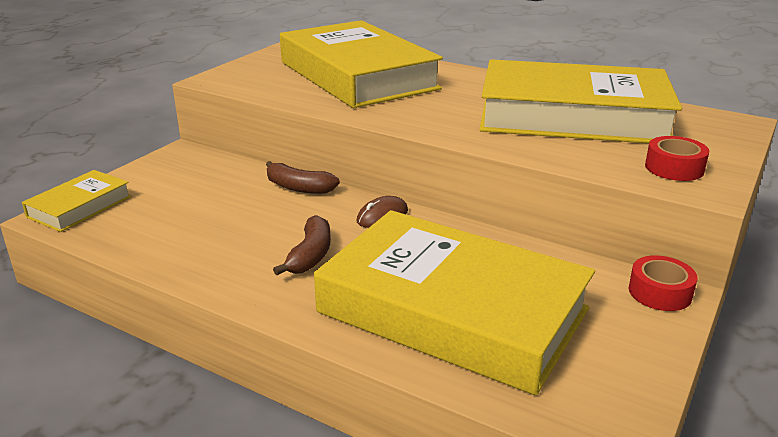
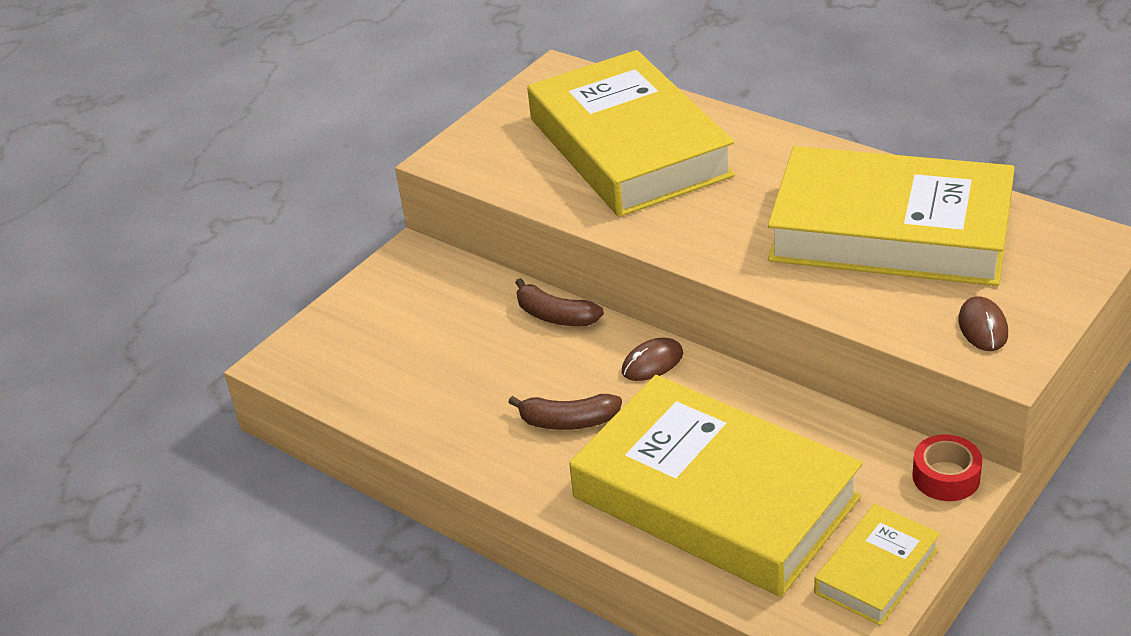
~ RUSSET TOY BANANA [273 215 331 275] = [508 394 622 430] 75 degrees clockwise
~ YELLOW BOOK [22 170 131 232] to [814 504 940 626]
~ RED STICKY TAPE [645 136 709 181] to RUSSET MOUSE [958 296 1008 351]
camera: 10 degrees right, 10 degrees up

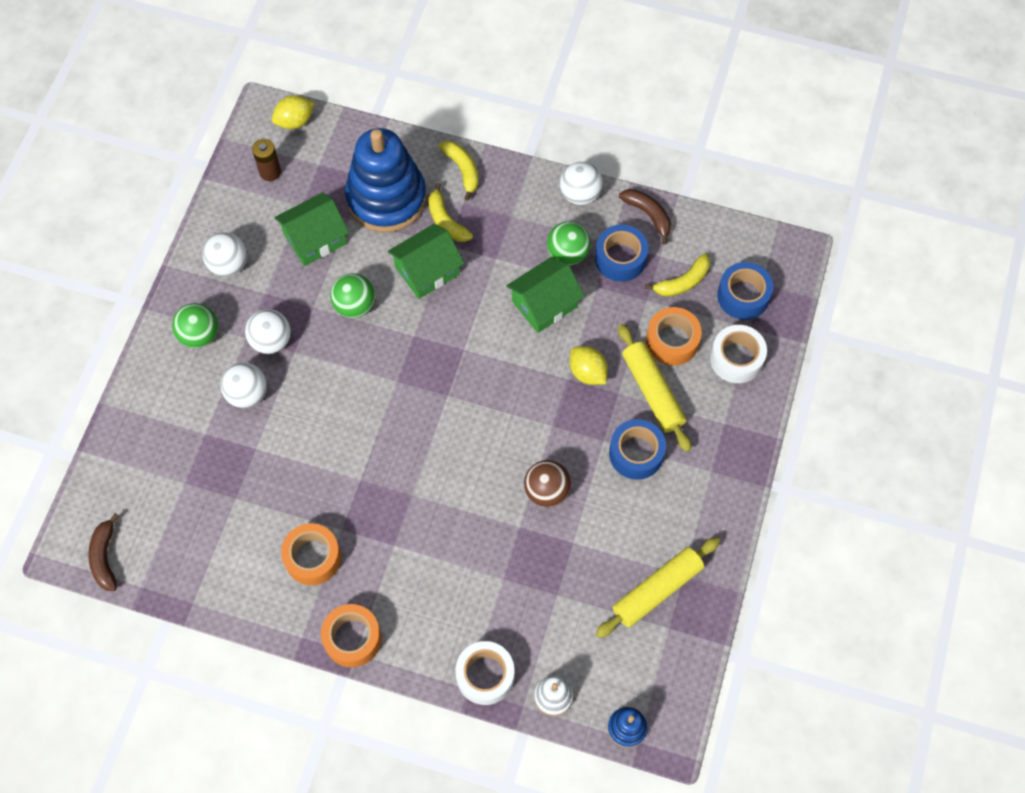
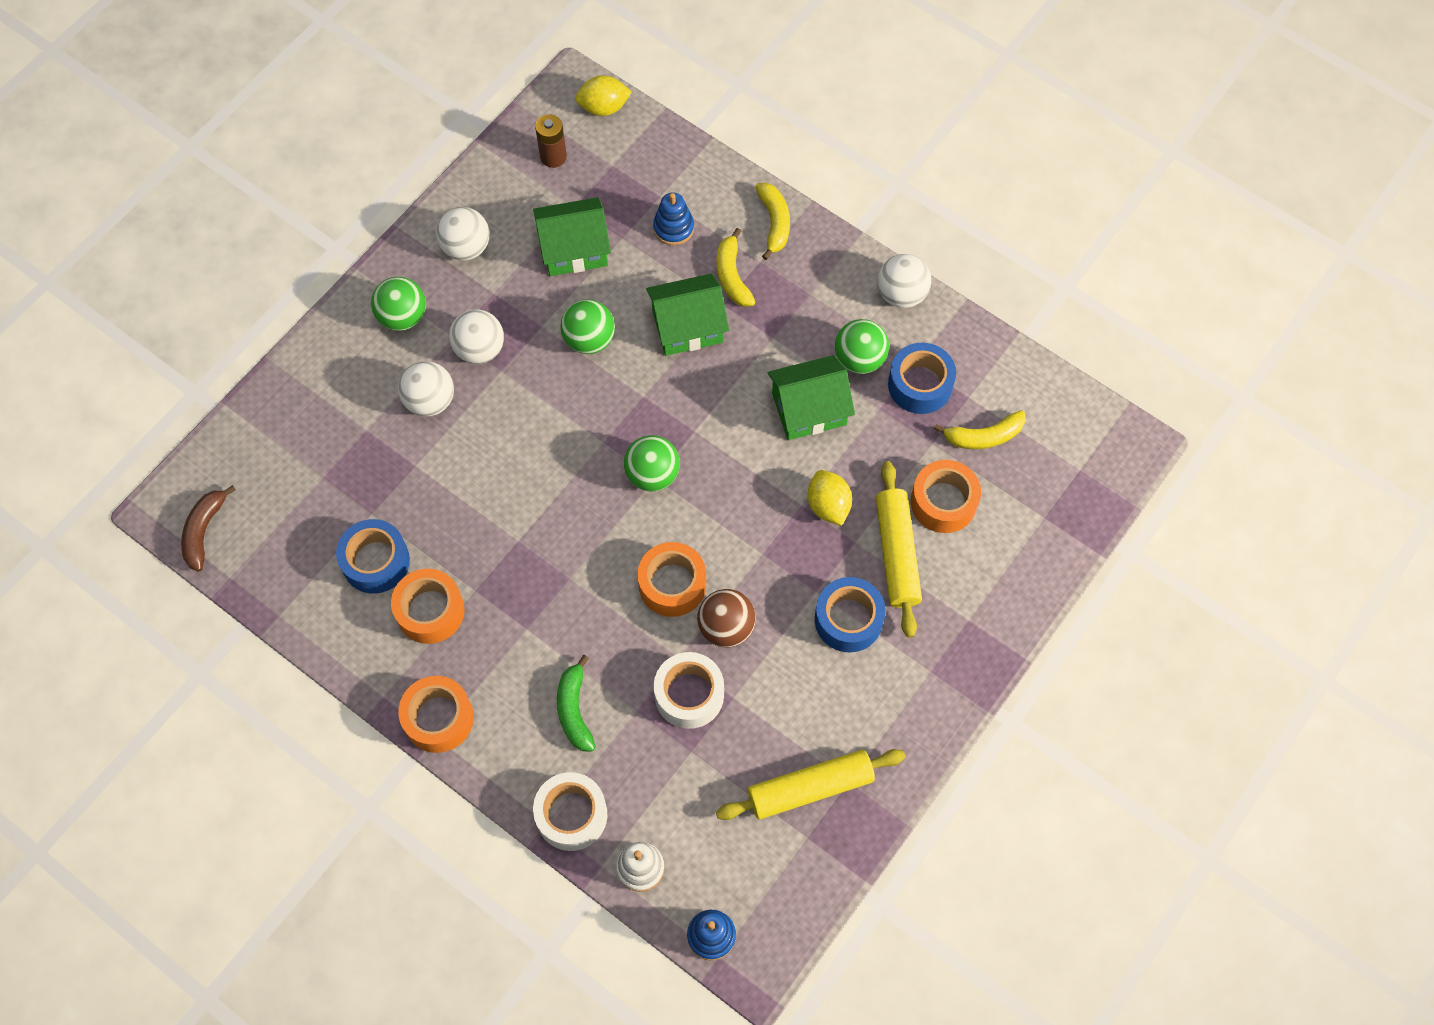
~ COBALT STICKY TAPE [717 262 773 320] to [336 519 410 594]
+ GREEN TOY BANANA [557 655 596 752]
+ GREEN PLAY BALL [624 435 680 492]
+ ORANGE STICKY TAPE [637 542 706 617]
~ COBALT STACKING TOY [345 128 426 232] = [653 192 694 245] x0.42
~ WHITE STICKY TAPE [710 325 767 383] to [654 652 724 729]
- RUSSET TOY BANANA [619 189 671 245]
camera: 20 degrees right, 0 degrees up

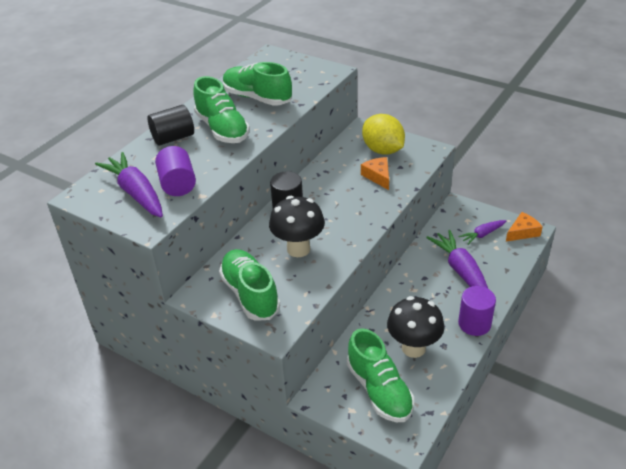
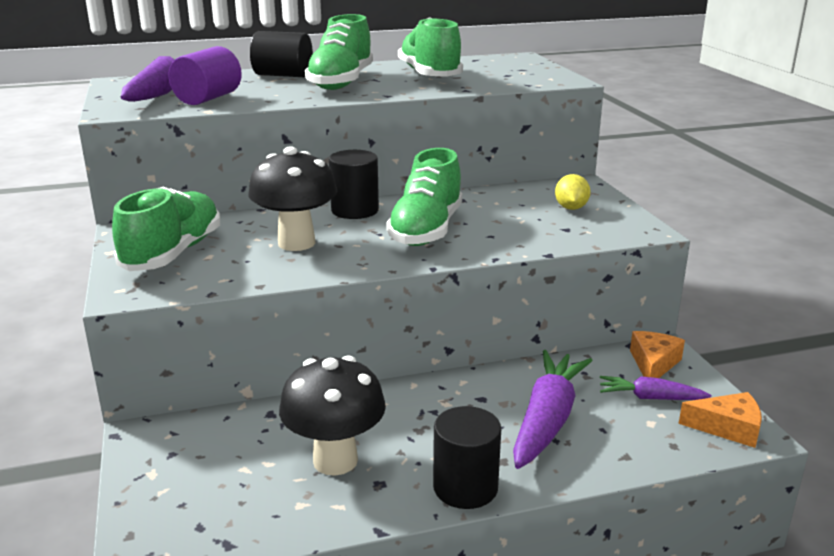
~ GREEN SNEAKER [347 328 414 422] to [386 148 462 246]
~ VIOLET SOLID CYLINDER [458 286 496 336] to BLACK SOLID CYLINDER [433 406 501 509]
~ YELLOW LEMON [362 114 405 154] = [555 174 591 210] x0.53
~ ORANGE PIECE OF CHEESE [361 157 389 190] to [630 331 685 378]
camera: 40 degrees right, 15 degrees down

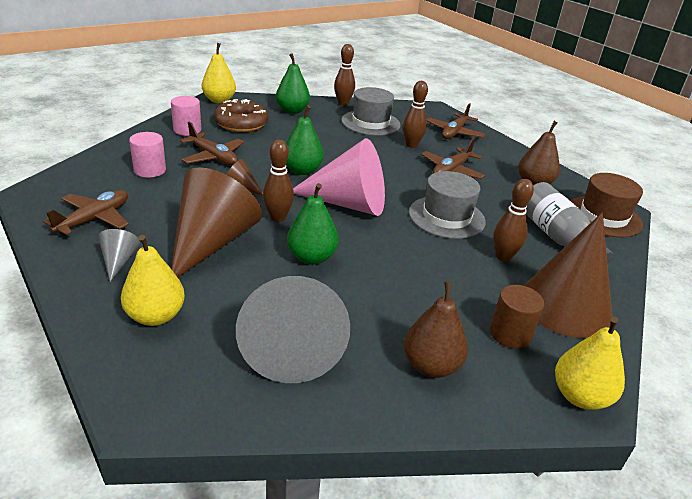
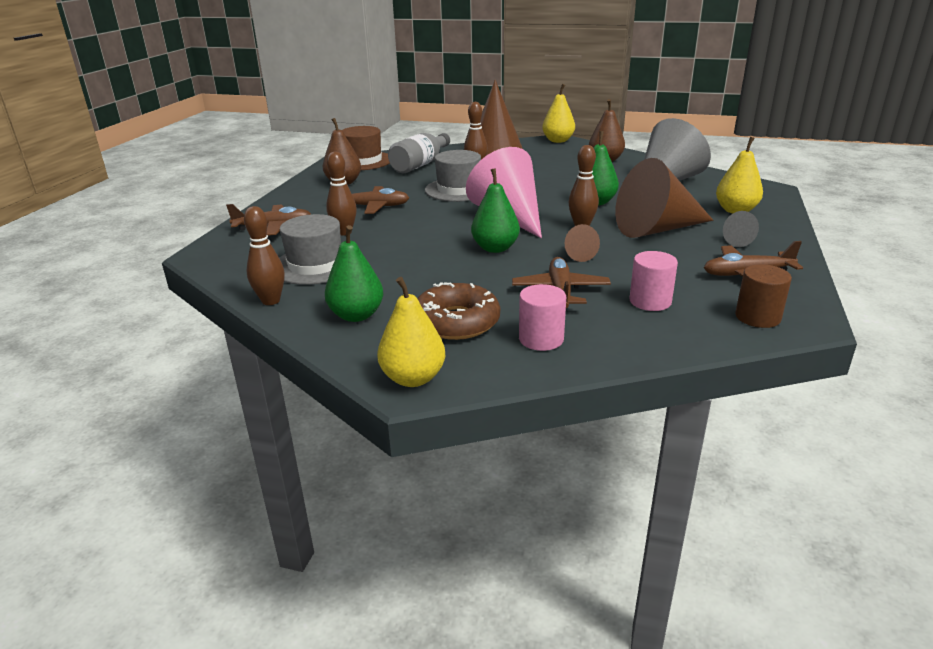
~ RUSSET SOLID CYLINDER [490 285 544 348] to [735 264 792 328]
camera: 125 degrees left, 5 degrees down

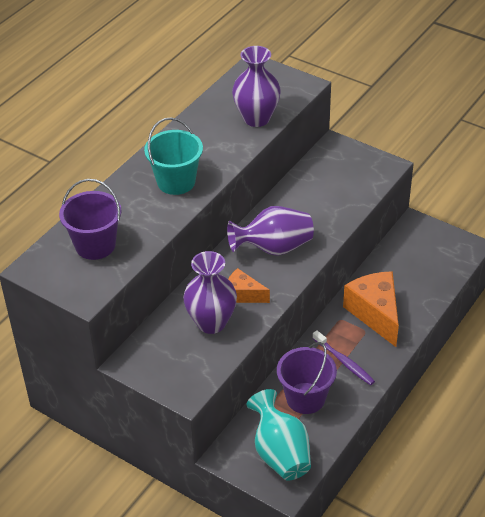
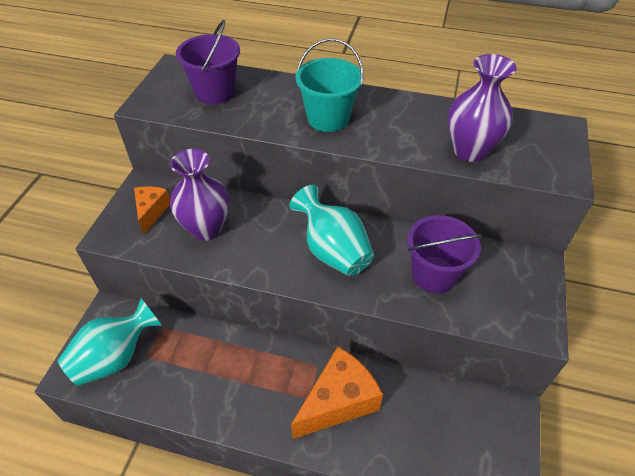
~ ORANGE PIECE OF CHEESE [228 268 270 303] to [134 186 170 234]
~ VIOLET TALL VASE [227 206 314 256] to AQUA TALL VASE [290 185 374 276]
~ VIOLET BUCKET [277 342 337 414] to [407 215 482 293]
- VIOLET TOOTHBRUSH [312 330 375 385]
camera: 70 degrees right, 5 degrees up

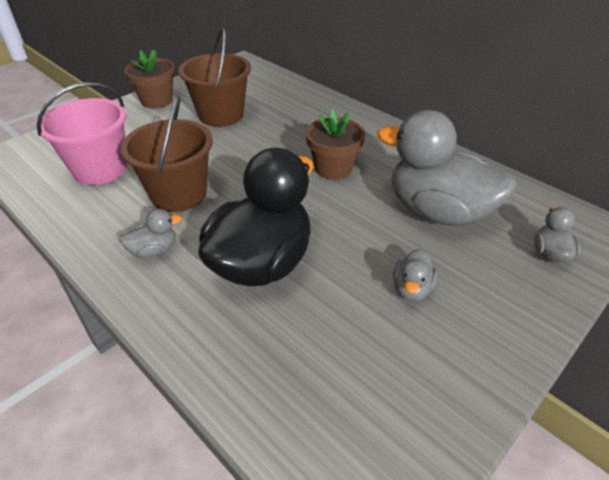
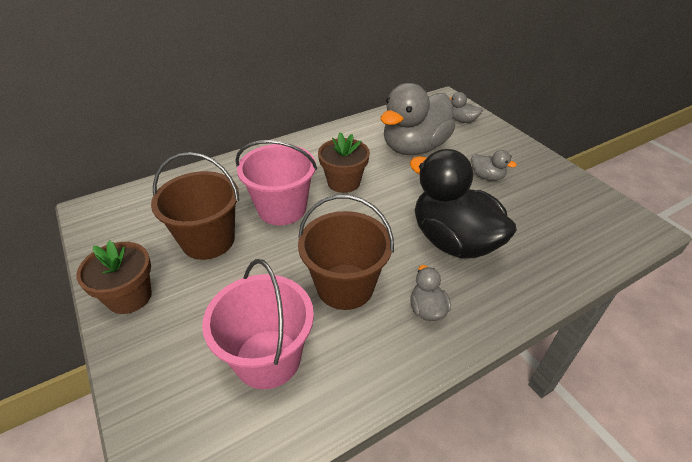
+ PINK BUCKET [235 140 317 225]
camera: 75 degrees left, 0 degrees up

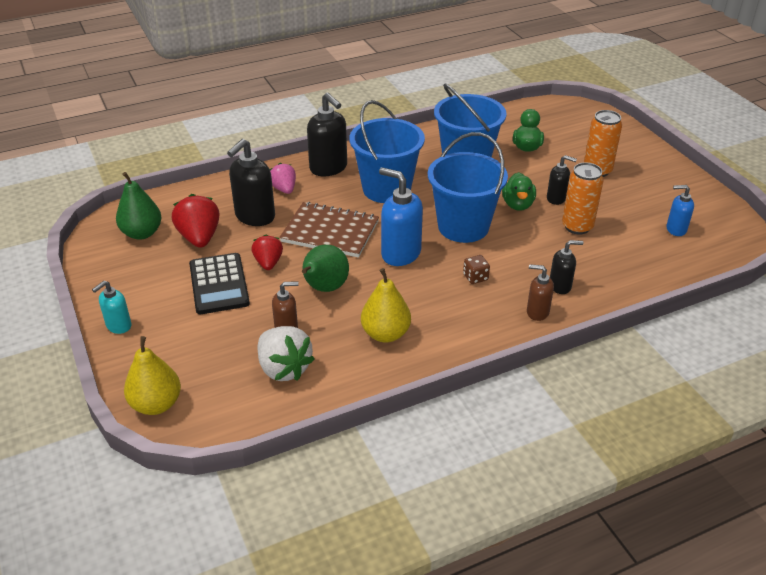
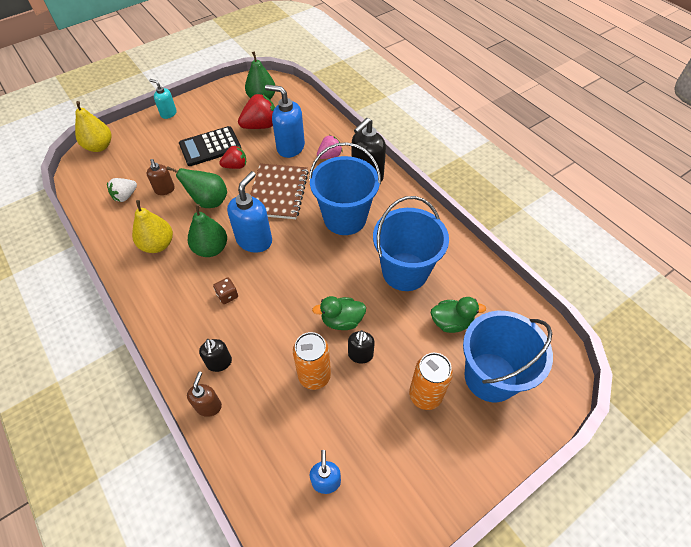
~ WHITE TOY STRAWBERRY [258 326 315 381] = [107 178 137 202] x0.64
~ RUSSET SOAP DISPENSER [527 264 554 321] to [187 372 222 417]
+ GREEN TOY PEAR [188 204 227 257]
~ BLACK SOAP DISPENSER [227 139 275 226] to COBALT SOAP DISPENSER [265 85 305 158]
~ COBALT BUCKET [428 132 508 243] to [463 311 553 402]
camera: 80 degrees right, 15 degrees up

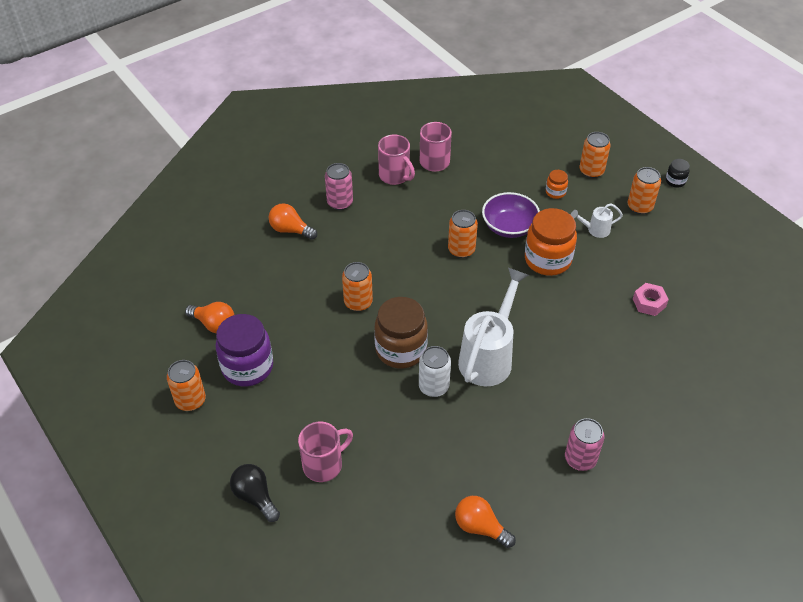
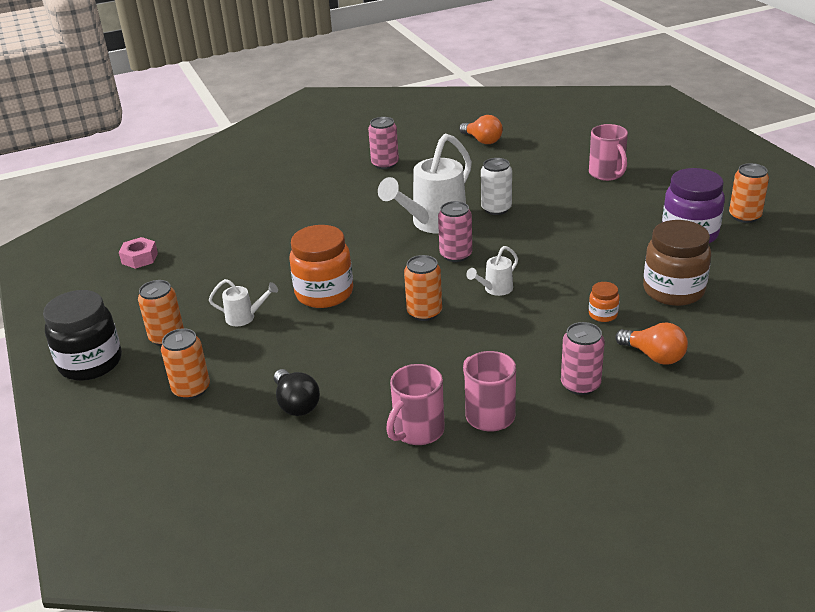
~ BLACK JAR [666 159 690 188] = [43 290 122 381] x2.17
~ PINK NUT [633 283 669 316] to [119 237 158 269]
~ BLACK BULB [230 464 280 522] to [274 369 320 416]
+ PINK CAN [438 201 472 262]
+ WHITE WATERING CAN [466 246 518 296]
~ PINK MUG [298 422 353 482] = [589 124 628 181] 90 degrees counterclockwise
~ ORANGE JAR [546 170 568 199] to [589 282 619 322]
~ RUSSET JAR [374 297 428 368] to [643 220 711 306]
- ORANGE BULB [185 302 234 333]
- ORANGE CAN [342 262 373 311]
- VIOLET SERVING BOWL [482 192 540 238]
camera: 165 degrees left, 15 degrees down

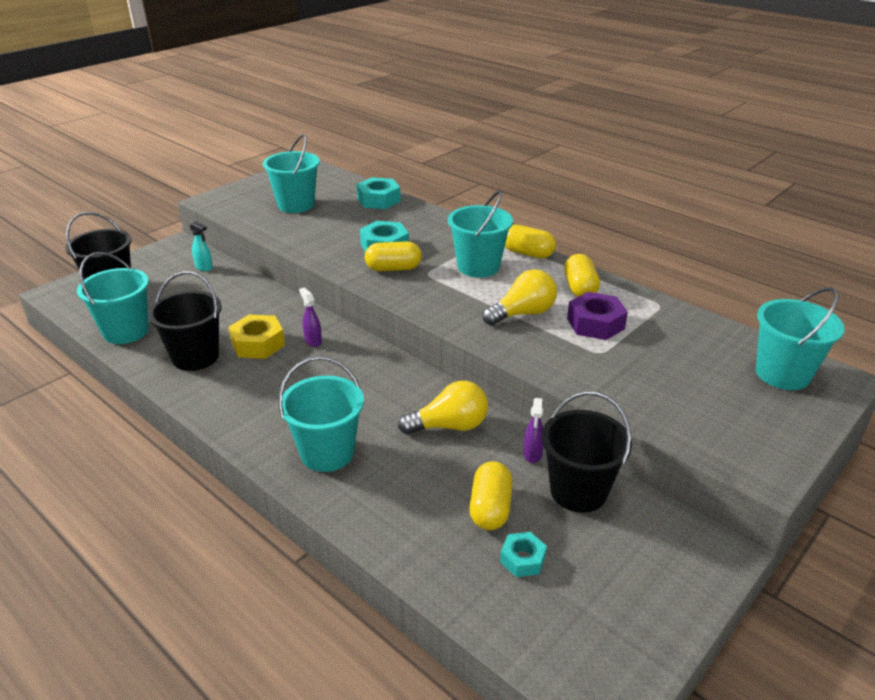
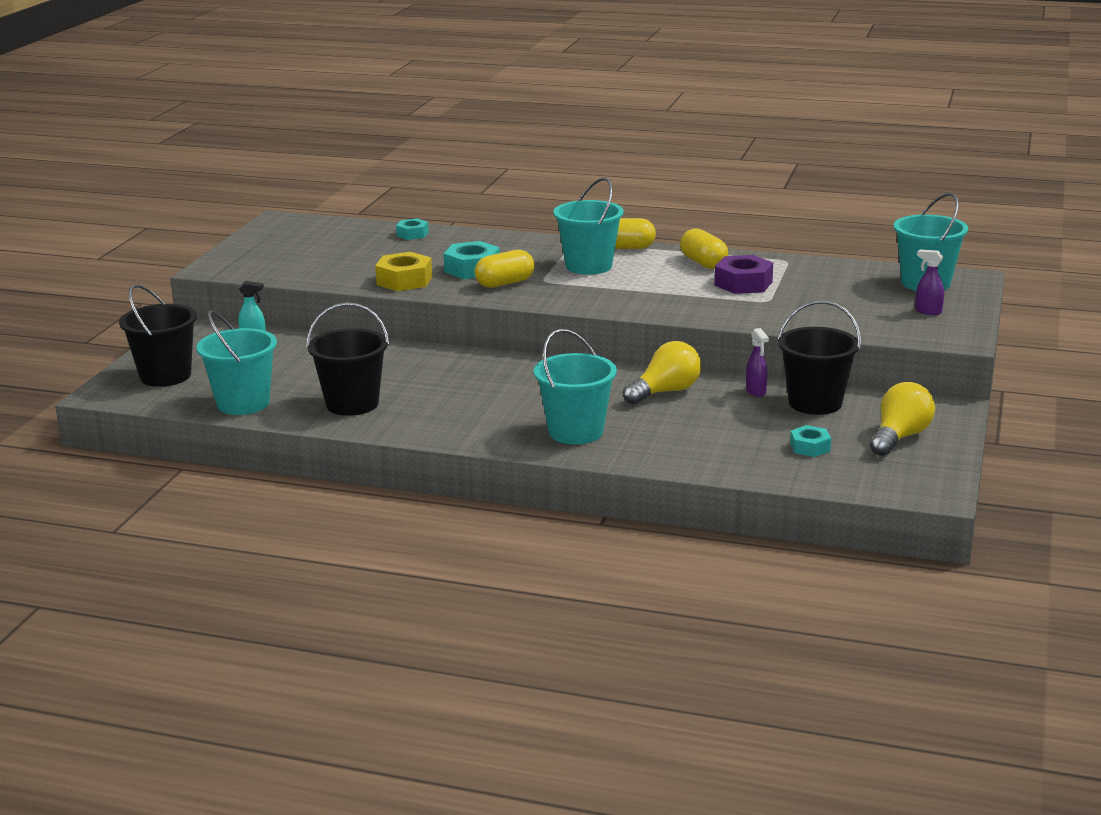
~ YELLOW NUT [229 314 285 359] to [375 252 432 291]
~ AQUA NUT [356 177 401 209] = [396 218 429 240] x0.61
~ YELLOW BULB [483 269 557 325] to [870 382 935 456]
~ VIOLET SPRAY CLEANER [299 287 322 347] to [915 249 944 315]
- AQUA BUCKET [263 134 320 213]
- YELLOW CAPSULE [469 461 513 530]
camera: 25 degrees left, 10 degrees down

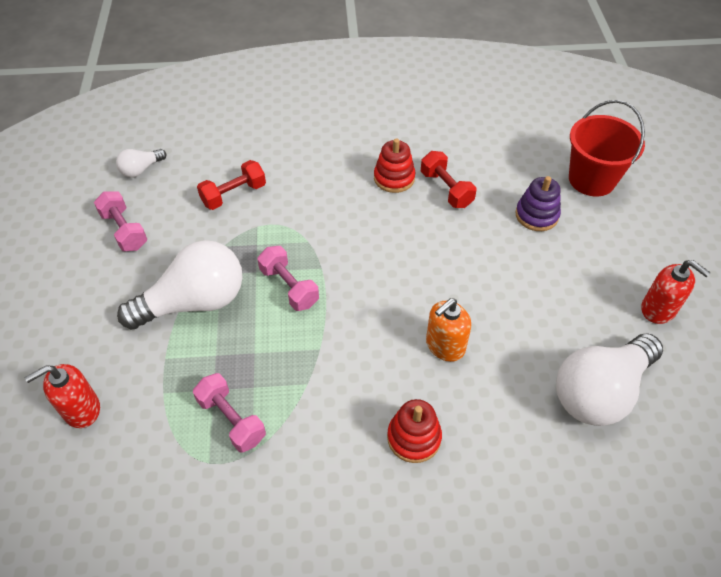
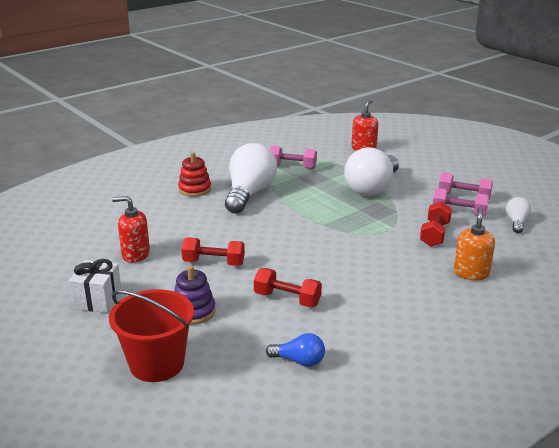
+ WHITE PRESENT [69 259 122 313]
~ RED SOAP DISPENSER [641 260 711 324] to [112 196 150 263]
+ RED FREE WEIGHT [181 238 245 266]
~ WHITE BULB [556 333 663 426] to [225 143 277 214]
+ COBALT BULB [266 333 325 367]
~ PINK FREE WEIGHT [257 246 319 311] to [433 188 489 216]
~ ORANGE SOAP DISPENSER [426 298 471 362] to [454 207 495 280]
- RED STACKING TOY [374 138 415 193]
camera: 145 degrees right, 25 degrees down

